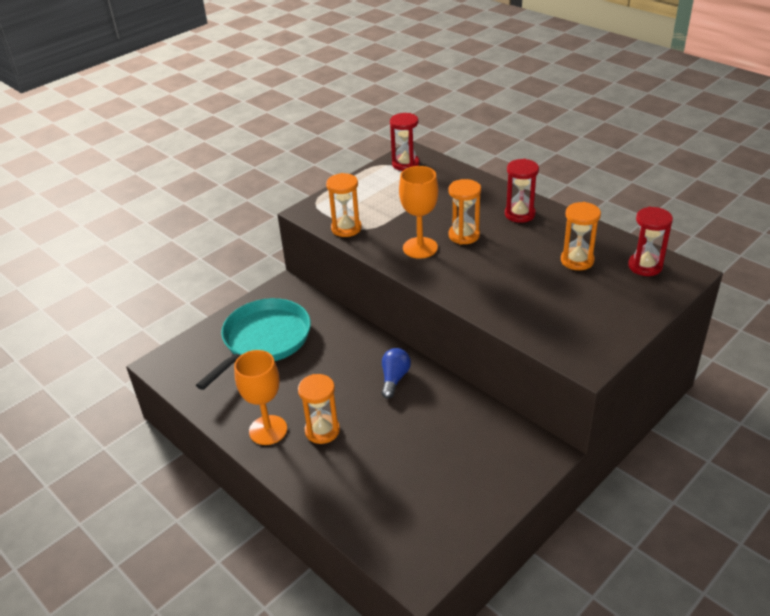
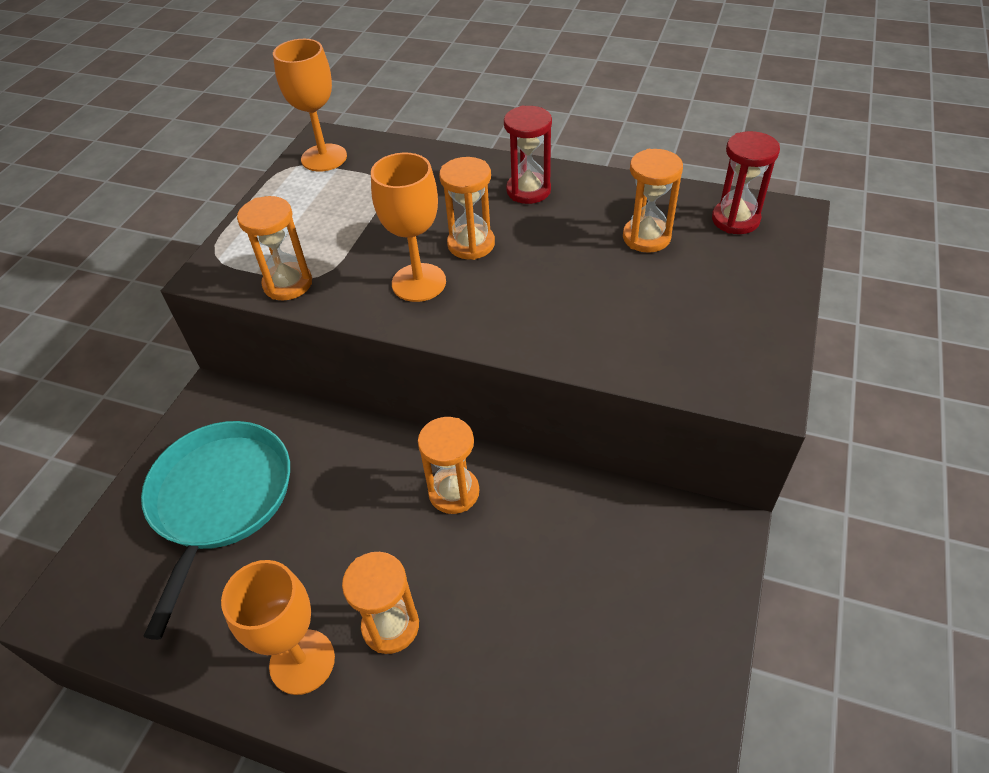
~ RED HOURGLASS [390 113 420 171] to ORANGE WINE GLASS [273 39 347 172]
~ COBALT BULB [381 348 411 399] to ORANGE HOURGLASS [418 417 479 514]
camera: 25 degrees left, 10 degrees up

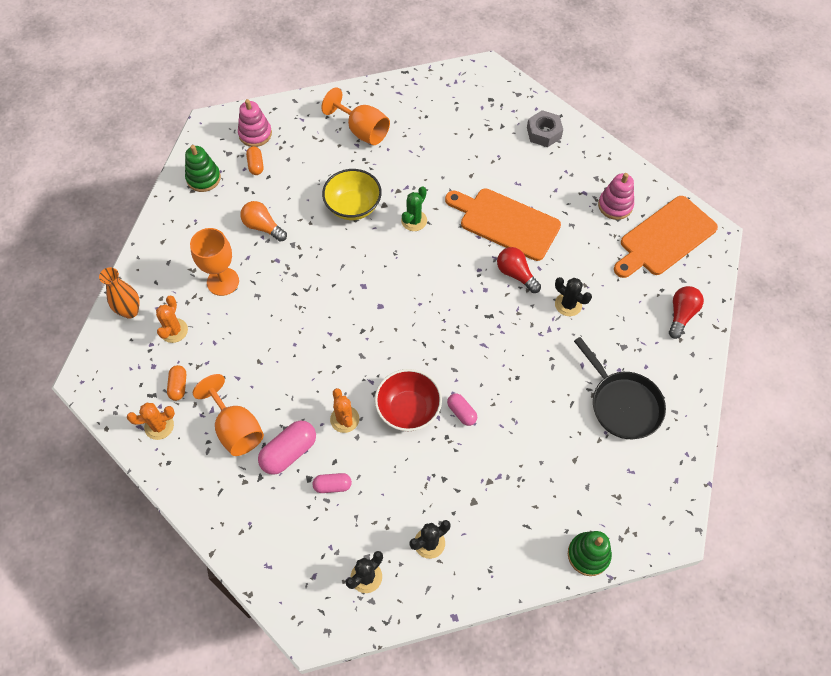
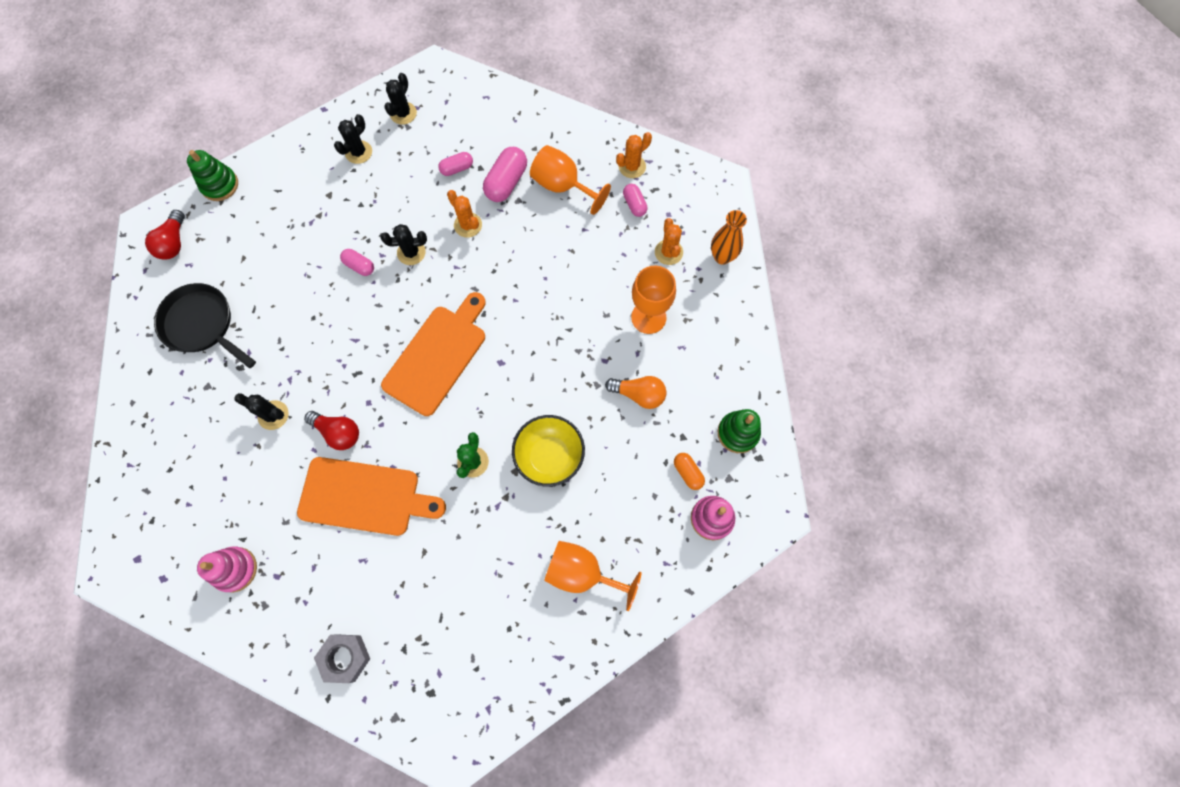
~ RED BULB [669 286 704 339] to [145 210 185 259]
~ RED SERVING BOWL [375 369 442 431] to BLACK CACTUS [380 224 427 265]
~ ORANGE CHOPPING BOARD [614 196 718 278] to [381 292 486 416]
~ ORANGE CAPSULE [167 365 186 401] to PINK CAPSULE [623 184 648 217]
camera: 160 degrees right, 10 degrees up

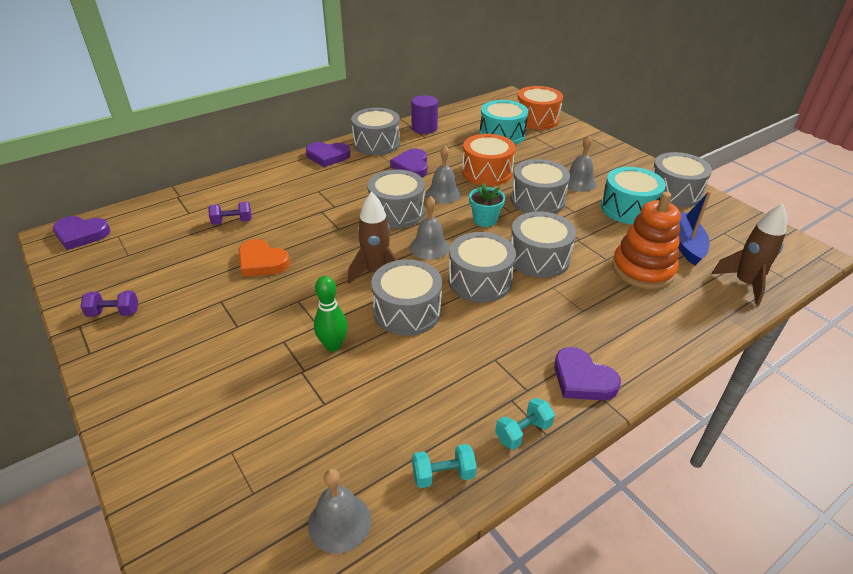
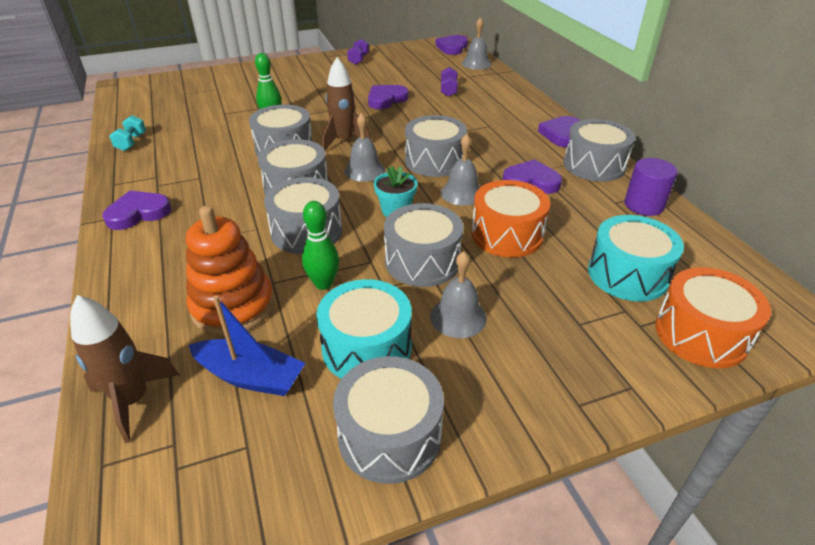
+ GREEN TENPIN [302 201 339 290]
~ ORANGE LOVE HEART [239 239 290 277] to VIOLET LOVE HEART [368 85 408 109]
~ ASH-GREY SCHOOL BELL [308 469 371 554] to [462 17 491 70]
- AQUA FREE WEIGHT [495 398 555 450]
camera: 105 degrees right, 0 degrees up

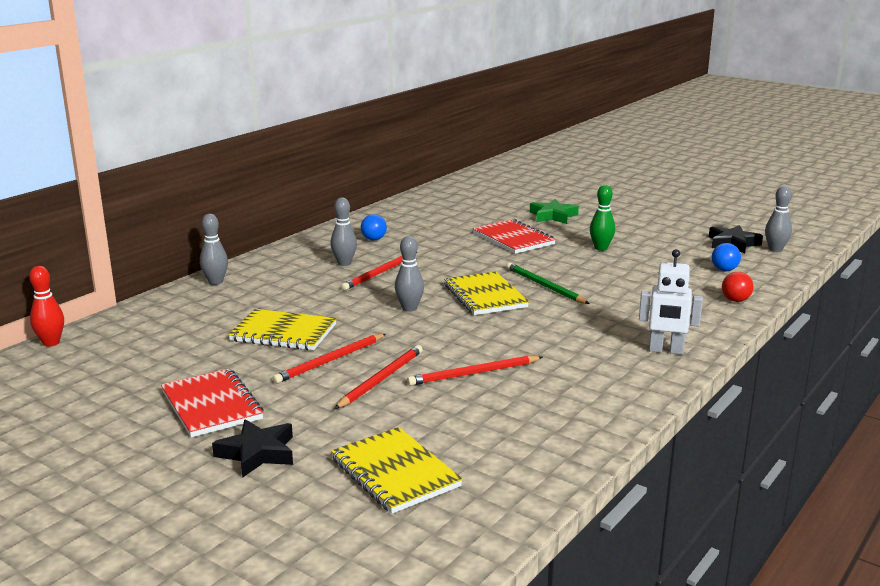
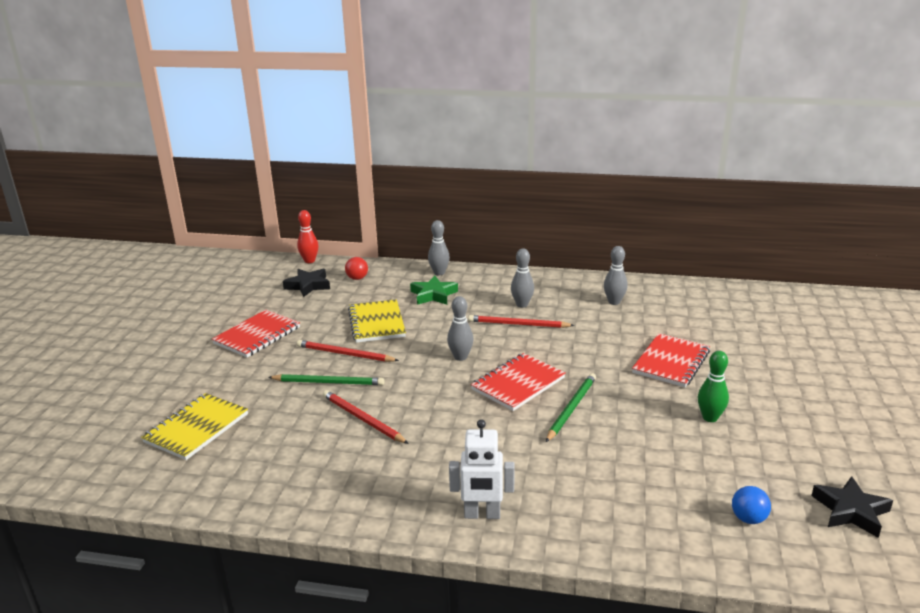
~ RED LEAD PENCIL [334 345 423 409] to GREEN LEAD PENCIL [268 374 384 385]
~ BLACK STAR [212 419 293 478] to [283 269 330 297]
~ RED PLAY BALL [722 272 754 302] to [345 257 368 280]
~ GREEN STAR [530 199 579 224] to [410 276 458 305]
~ WHITE ROBOT [639 249 703 355] = [449 419 515 519] 75 degrees counterclockwise
~ YELLOW NOTEBOOK [444 271 529 315] to RED NOTEBOOK [471 353 566 411]
~ ASH-GREY TENPIN [765 186 792 252] to [604 246 628 305]
- COBALT PLAY BALL [361 214 387 240]
camera: 65 degrees right, 5 degrees up

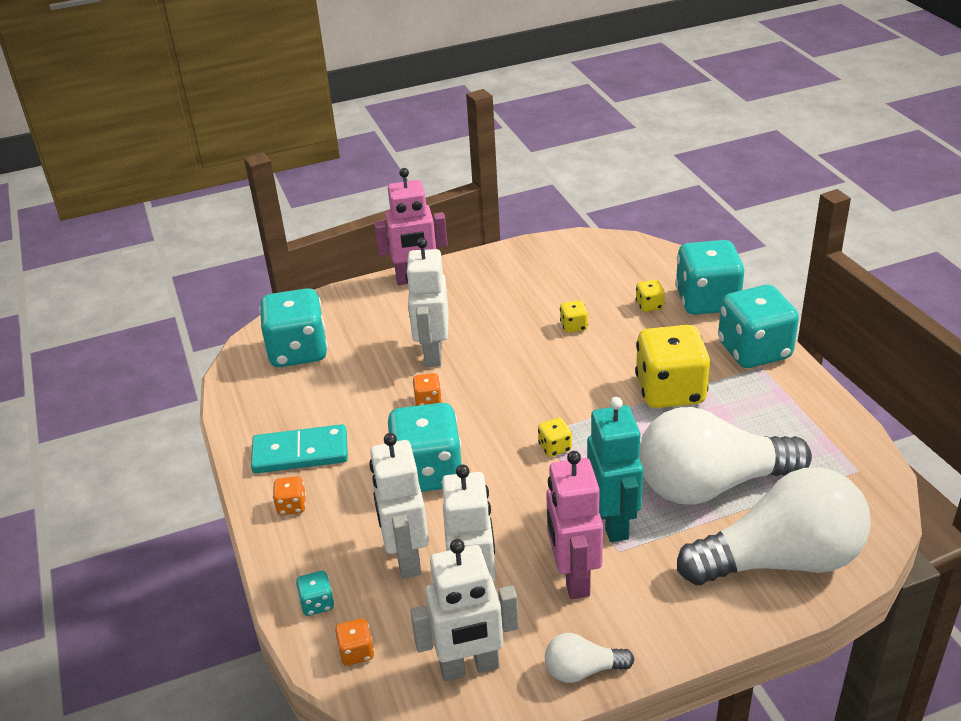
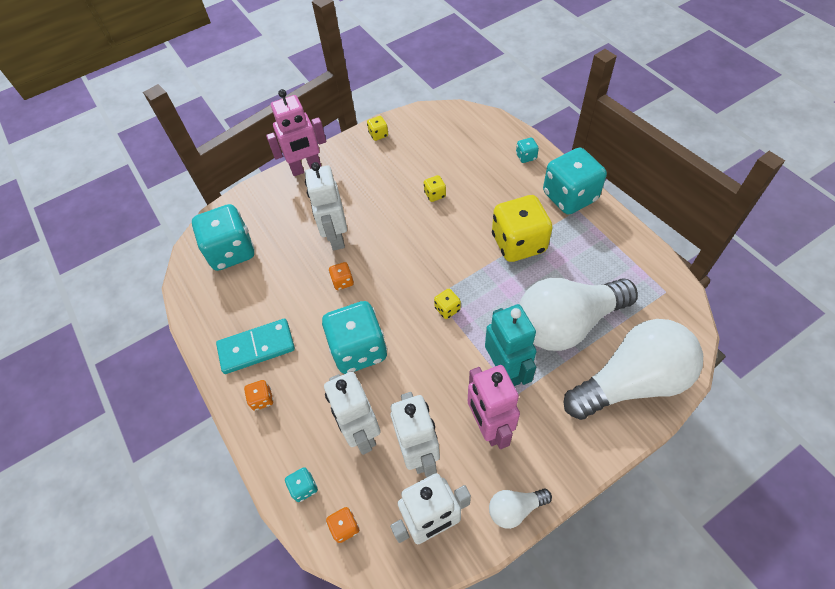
~ YELLOW DICE [636 280 665 312] to [367 116 388 141]
~ AQUA DICE [675 240 744 315] = [516 137 539 163] x0.42
camera: 10 degrees left, 20 degrees up

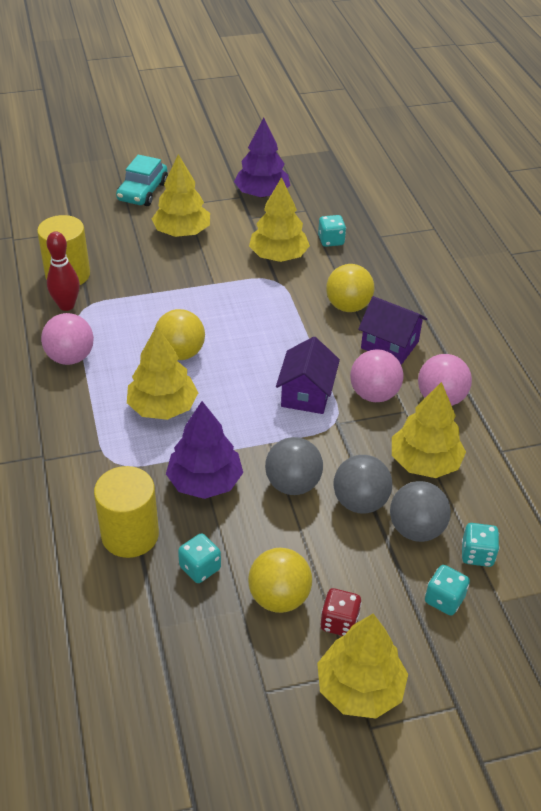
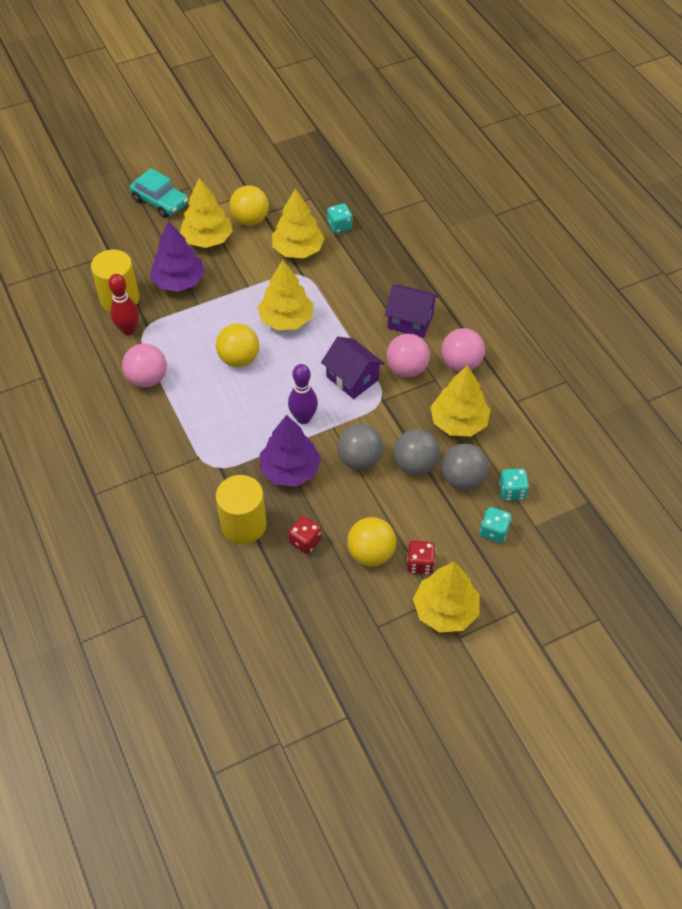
~ AQUA TOY CAR [116 154 168 206] = [130 168 188 218] 60 degrees counterclockwise
~ VIOLET FIR TREE [234 117 290 198] to [150 221 205 292]
~ YELLOW PLAY BALL [326 264 374 312] to [229 185 269 226]
~ YELLOW FIR TREE [127 326 198 420] to [258 260 314 330]
+ VIOLET TENPIN [288 364 318 424]
~ AQUA DICE [178 533 221 583] to RED DICE [288 516 322 554]
~ VIOLET COTTAGE [276 337 340 414] = [321 337 385 399] 45 degrees counterclockwise
camera: 10 degrees left, 10 degrees up

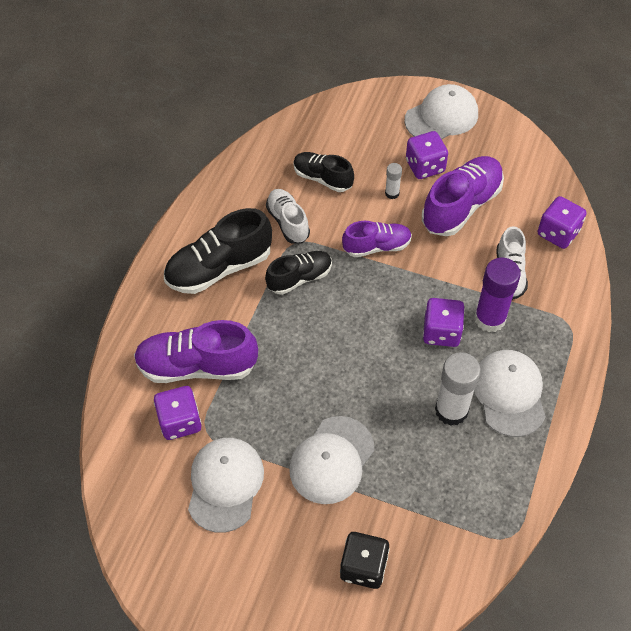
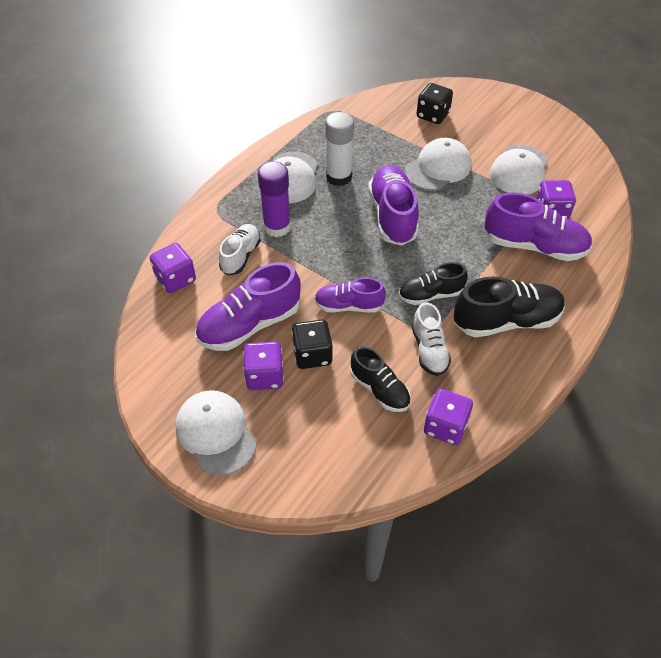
~ WHITE CAP [404 84 478 140] = [175 390 257 476] 75 degrees clockwise
~ WHITE GLUE [385 163 402 199] to BLACK DICE [292 320 333 369]
+ VIOLET SNEAKER [368 165 419 246]
~ VIOLET DICE [423 298 465 347] to [424 389 473 445]
camera: 165 degrees left, 5 degrees down

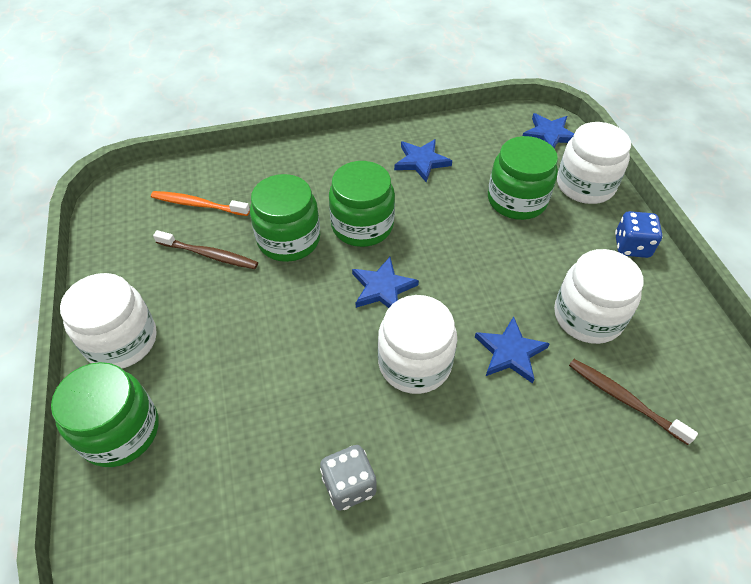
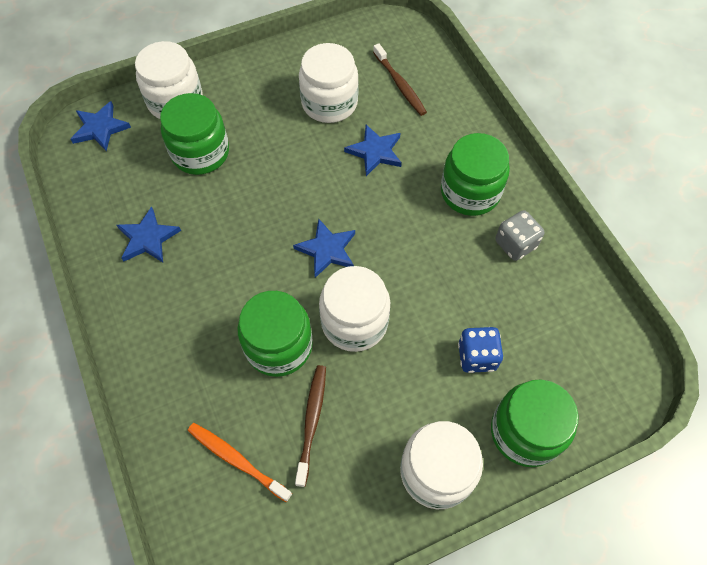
~ ORANGE TOOTHBRUSH [151 191 250 216] = [188 423 292 502] 120 degrees clockwise
~ WHITE JAR [378 295 457 394] to [319 266 390 352]
~ RUSSET TOOTHBRUSH [569 359 698 445] = [373 43 427 116] 60 degrees counterclockwise
~ GREEN JAR [329 161 395 247] to [441 133 510 216]
~ COBALT DICE [615 211 663 258] to [458 327 503 373]
camera: 100 degrees left, 10 degrees up

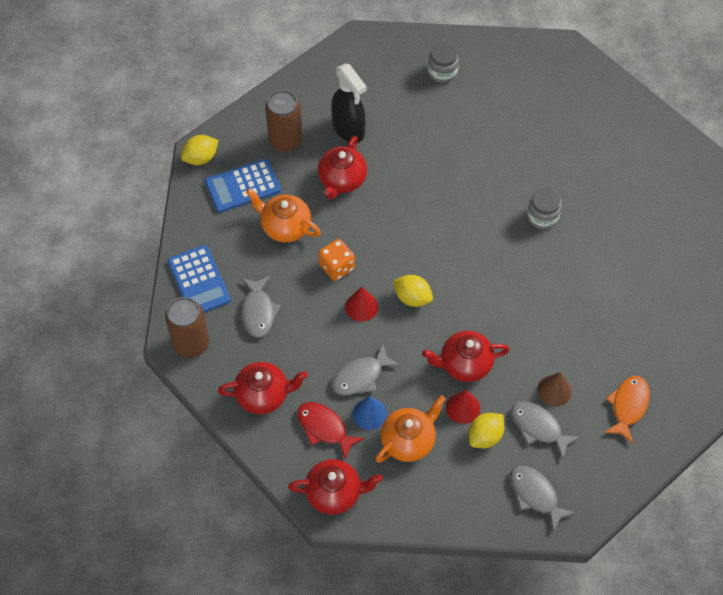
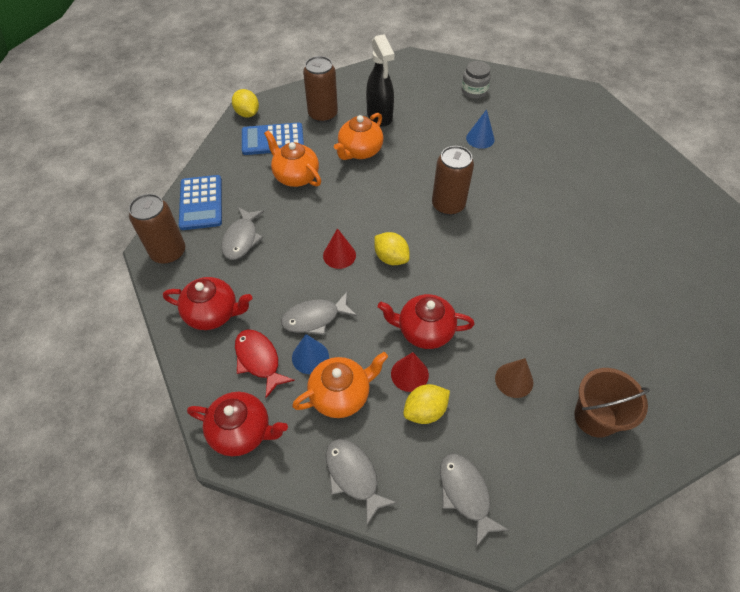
~ YELLOW LEMON [181 135 219 165] = [232 89 259 118] 75 degrees clockwise
~ ASH-GREY FISH FIGURE [511 401 581 459] to [326 439 397 525]
~ RED TEA POT [318 136 367 200] to ORANGE TEA POT [334 113 383 160]
+ RUSSET CAN [432 146 474 215]
+ COBALT CONE [466 109 495 149]
~ ORANGE FISH FIGURE [604 376 650 443] to RUSSET BUCKET [574 368 650 438]
- ORANGE DICE [318 239 355 281]
- ASH-GREY JAR [527 188 562 229]
camera: 15 degrees right, 5 degrees down

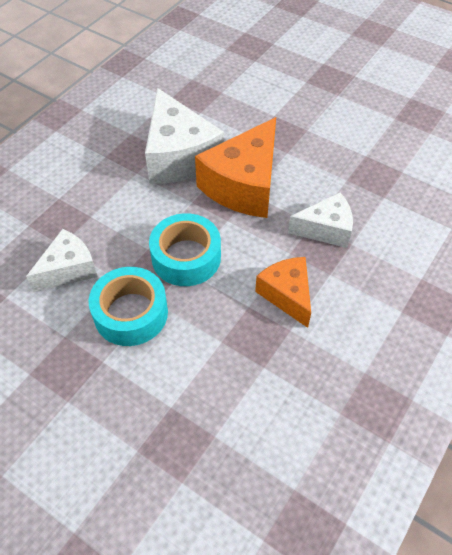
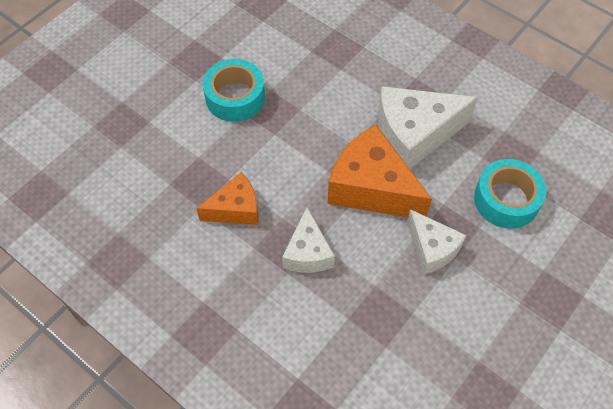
~ WHITE PIECE OF CHEESE [26 229 98 292] to [407 209 466 274]
~ AQUA STICKY TAPE [149 213 221 286] to [474 159 547 229]
camera: 95 degrees right, 5 degrees up

